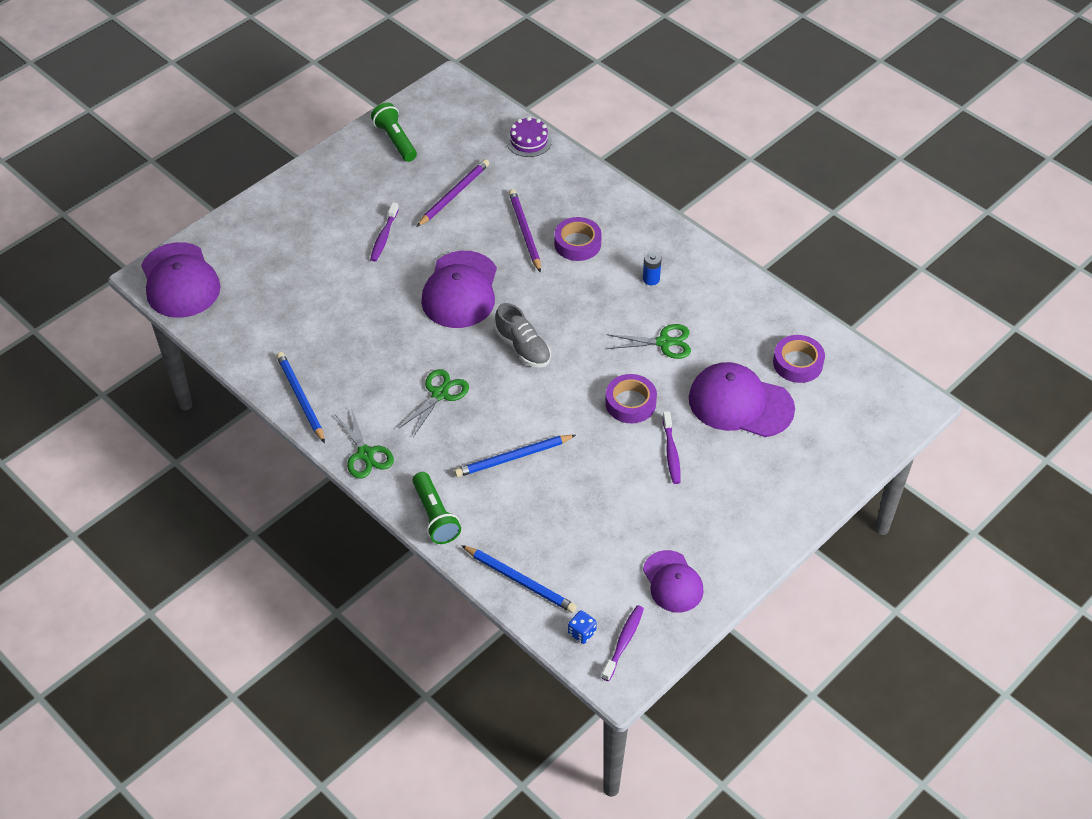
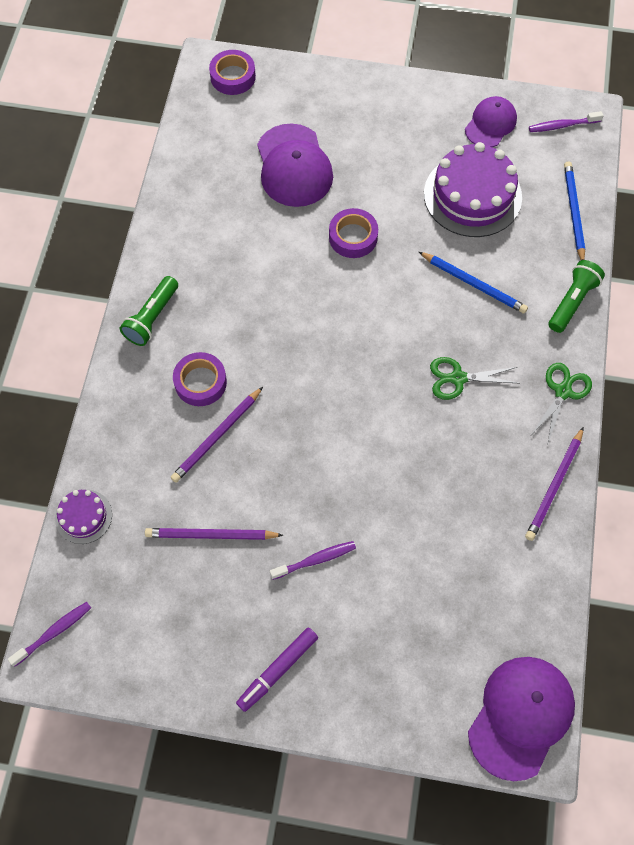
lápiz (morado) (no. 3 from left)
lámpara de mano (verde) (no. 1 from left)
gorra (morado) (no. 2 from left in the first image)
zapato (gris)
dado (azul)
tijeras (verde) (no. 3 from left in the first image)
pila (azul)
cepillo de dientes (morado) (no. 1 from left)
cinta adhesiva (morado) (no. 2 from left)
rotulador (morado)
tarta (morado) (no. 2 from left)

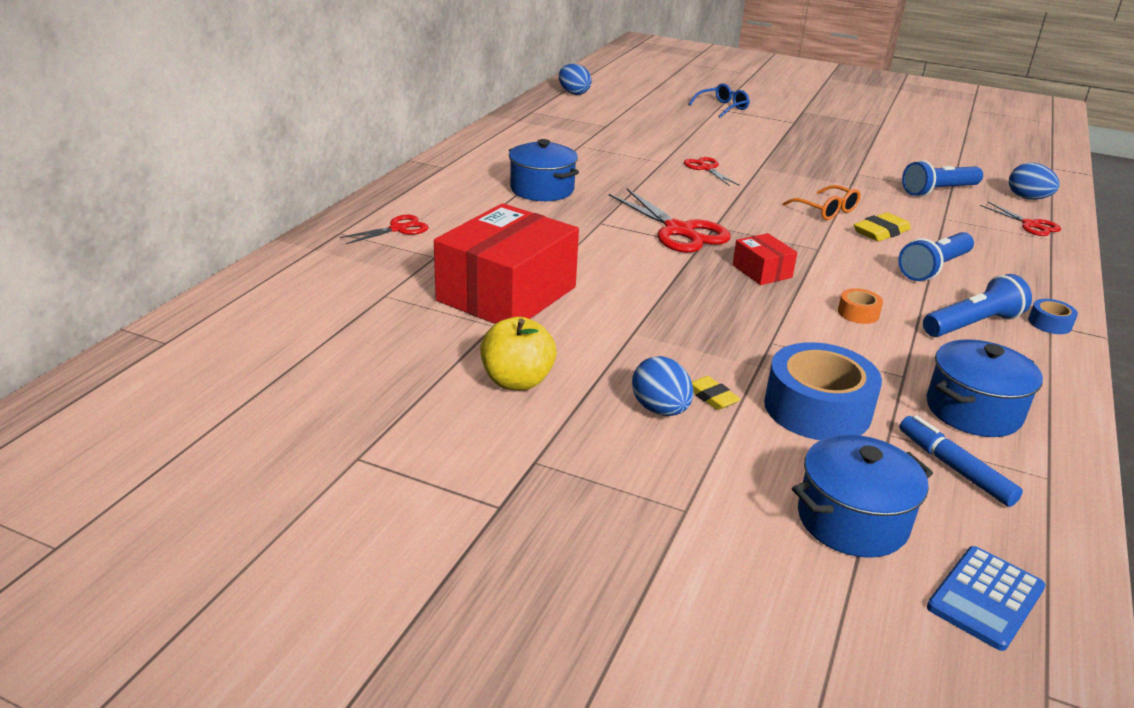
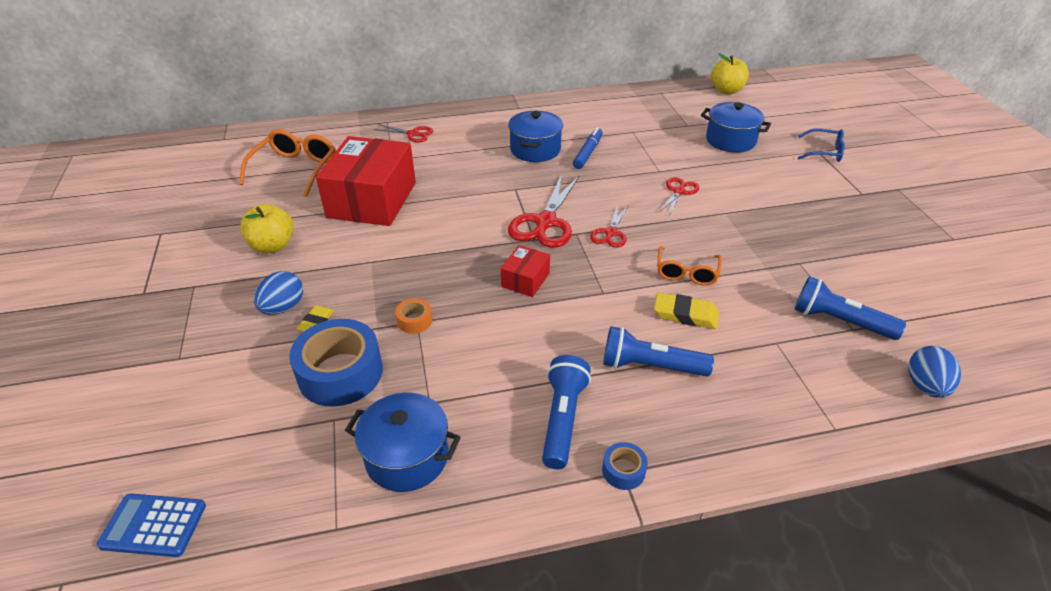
caja (rojo) (no. 1 from left)
manzana (amarillo) (no. 2 from left)
olla (azul) (no. 3 from left)
cinta adhesiva (naranja)
rotulador (azul)
lámpara de mano (azul) (no. 1 from left)
tijeras (rojo) (no. 3 from left)
gafas (naranja) (no. 1 from left)

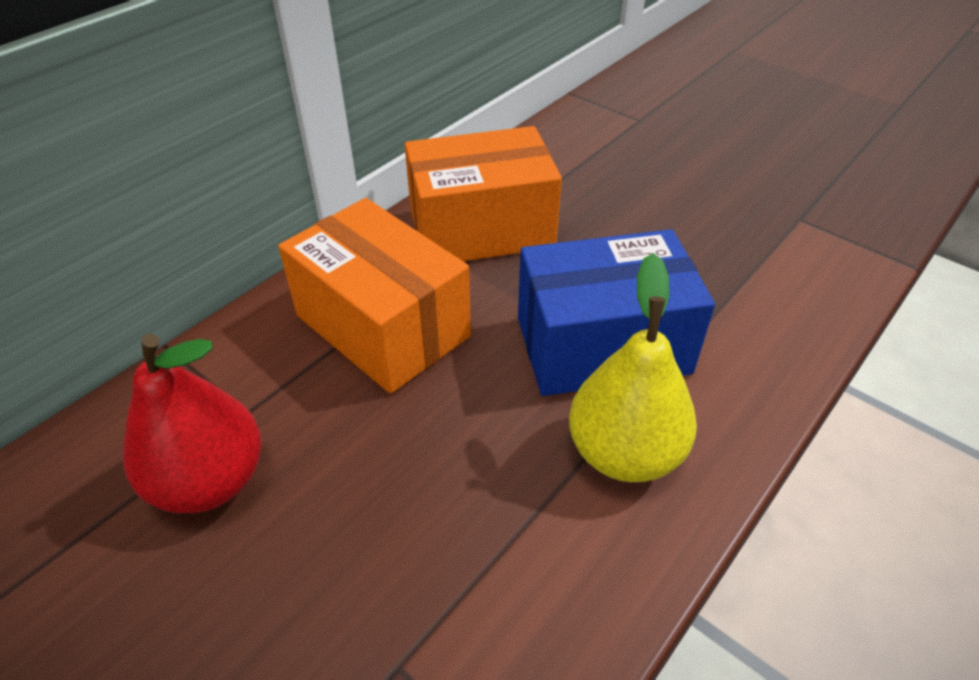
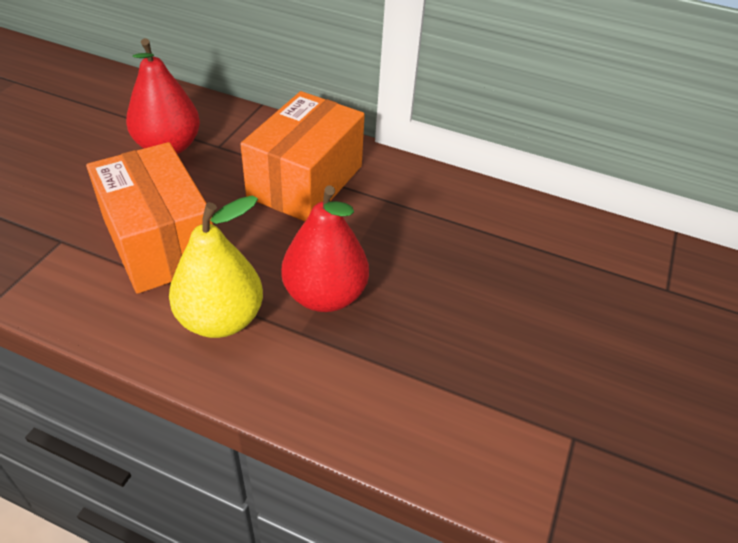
caja (naranja) (no. 1 from left)
pera (rojo) (no. 2 from left)

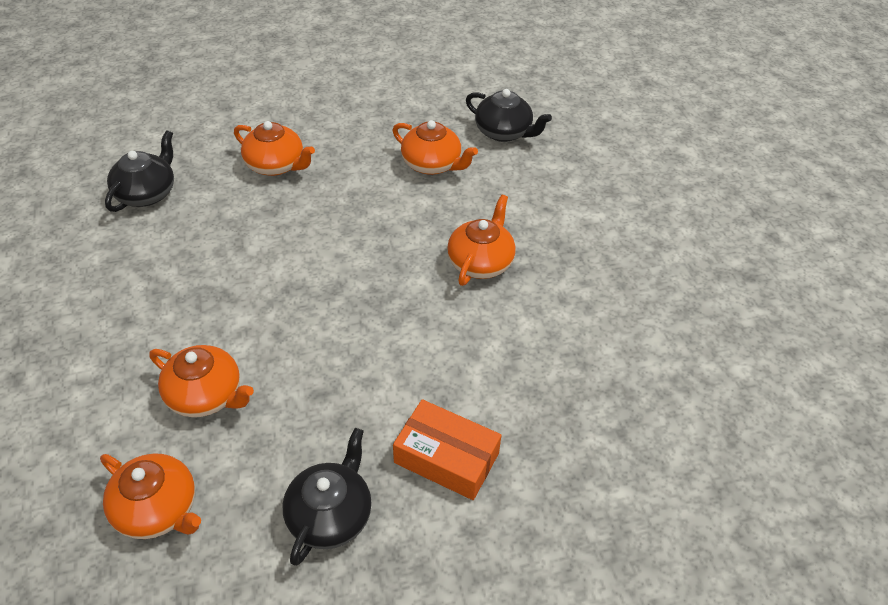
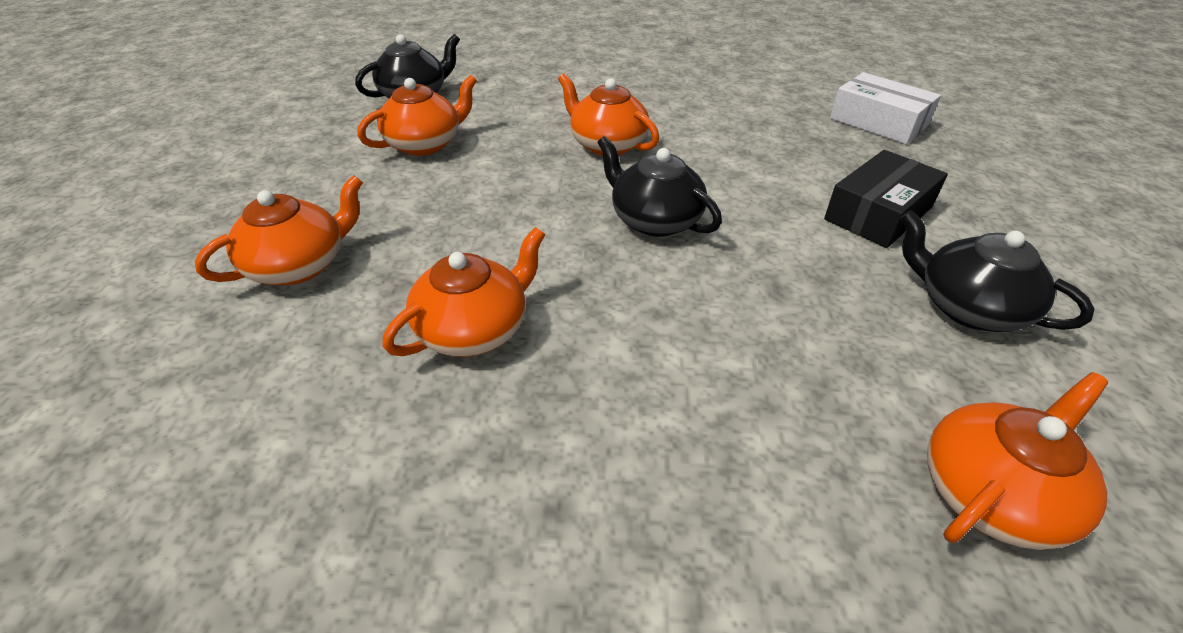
tetera (negro) (no. 2 from left)
tetera (naranja) (no. 3 from left)
caja (negro)
caja (blanco)

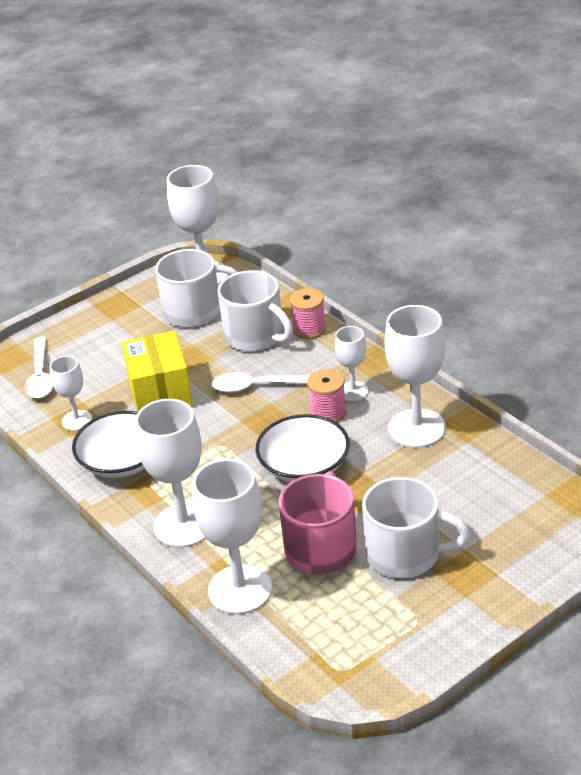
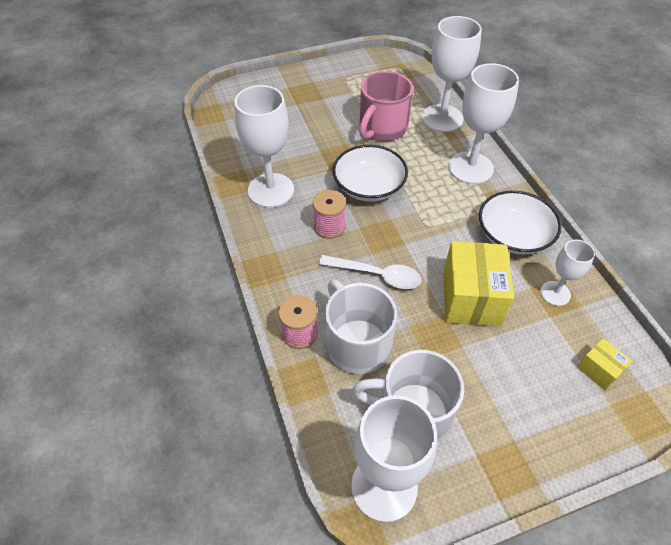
caja (amarillo) (no. 2 from left)
copa (blanco) (no. 5 from left in the first image)
taza (blanco) (no. 3 from left in the first image)

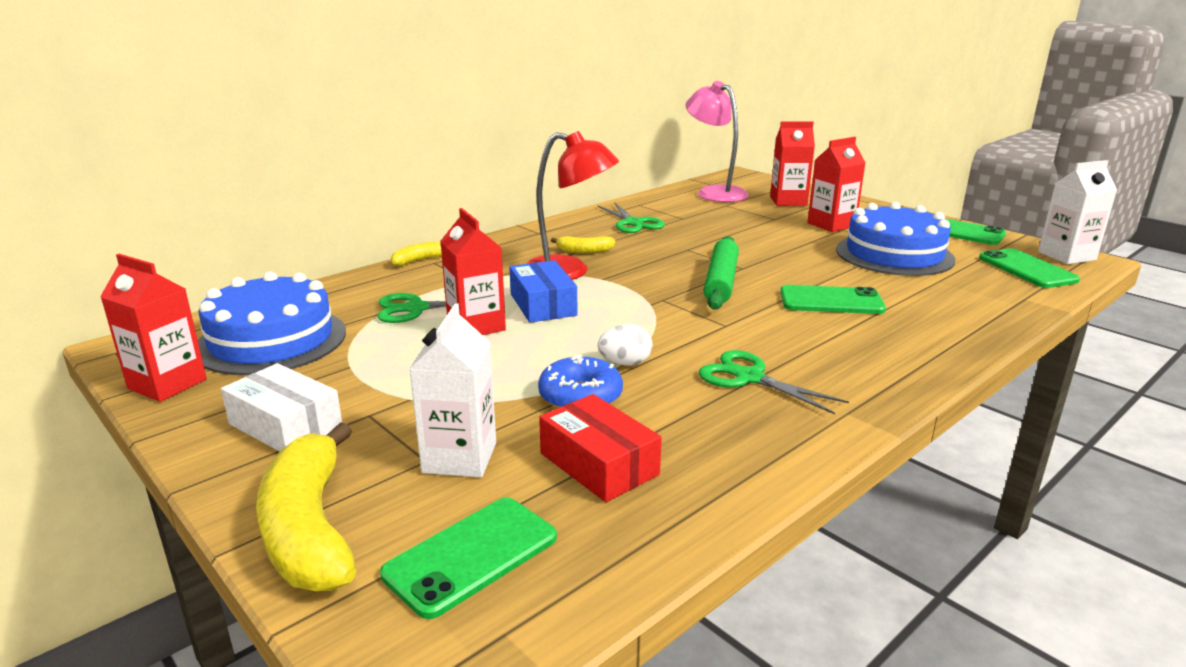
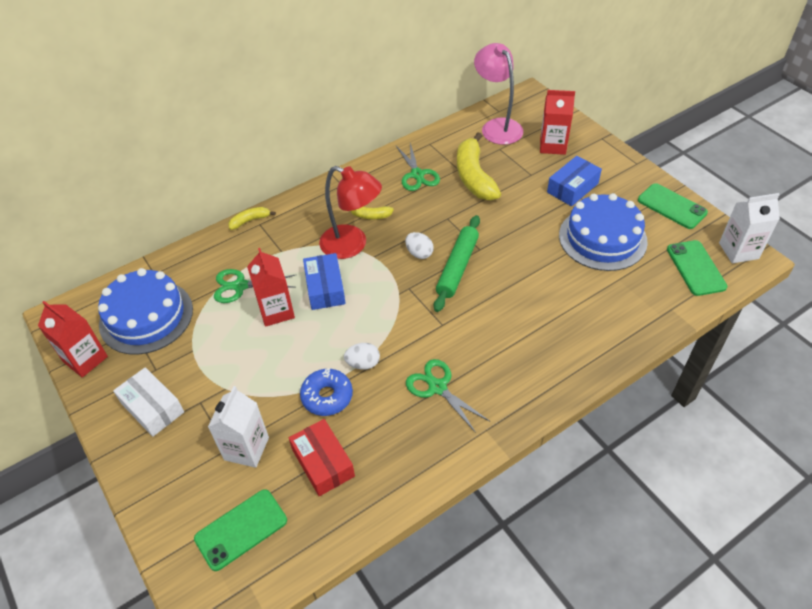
plátano (amarillo) (no. 3 from left)
móvil (verde) (no. 2 from left in the first image)
caja (azul) (no. 2 from left)
huevo (blanco) (no. 2 from left)

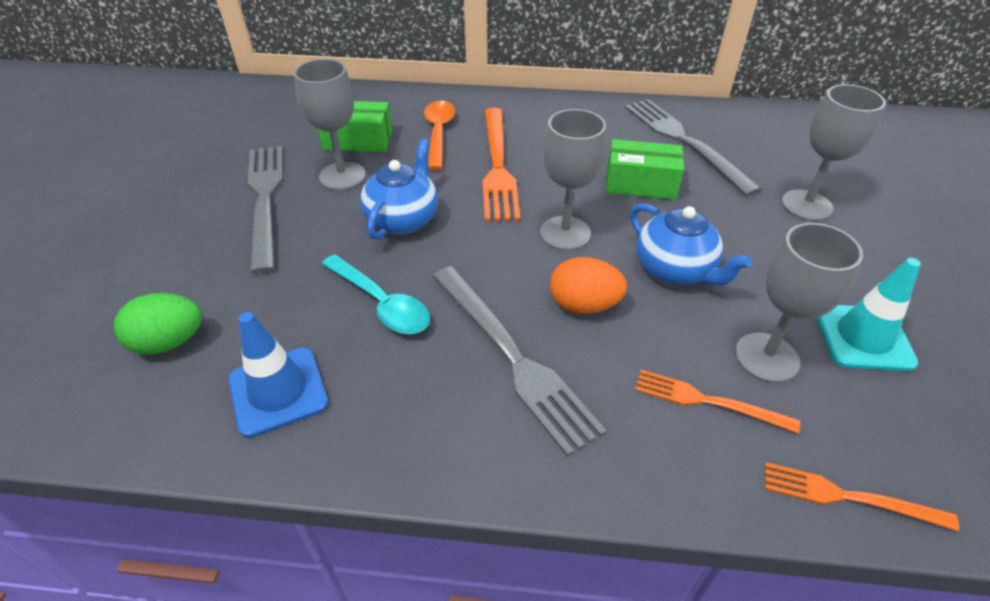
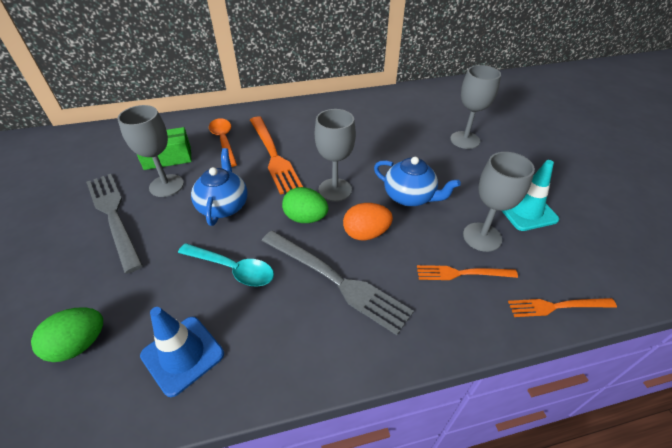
caja (verde) (no. 2 from left in the first image)
tenedor (gris) (no. 3 from left in the first image)
huevo (verde) (no. 2 from left)

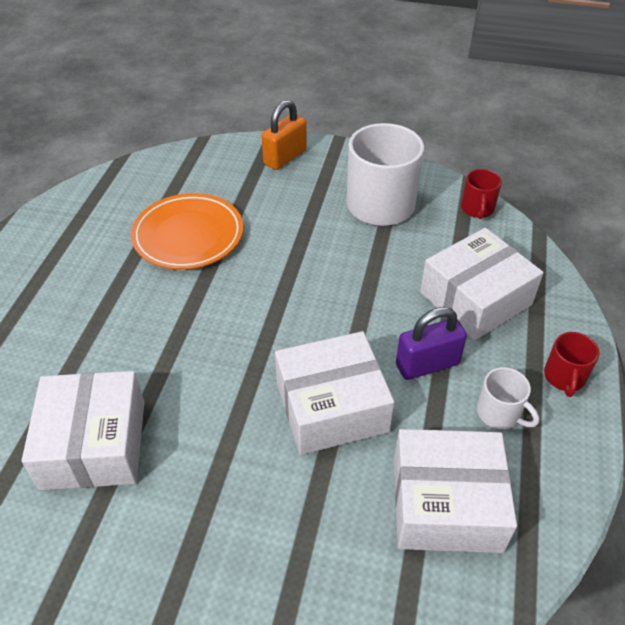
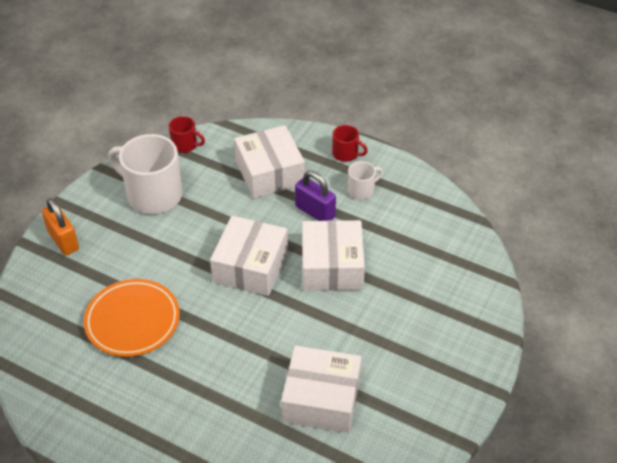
caja (blanco) (no. 1 from left)
candado (morado)

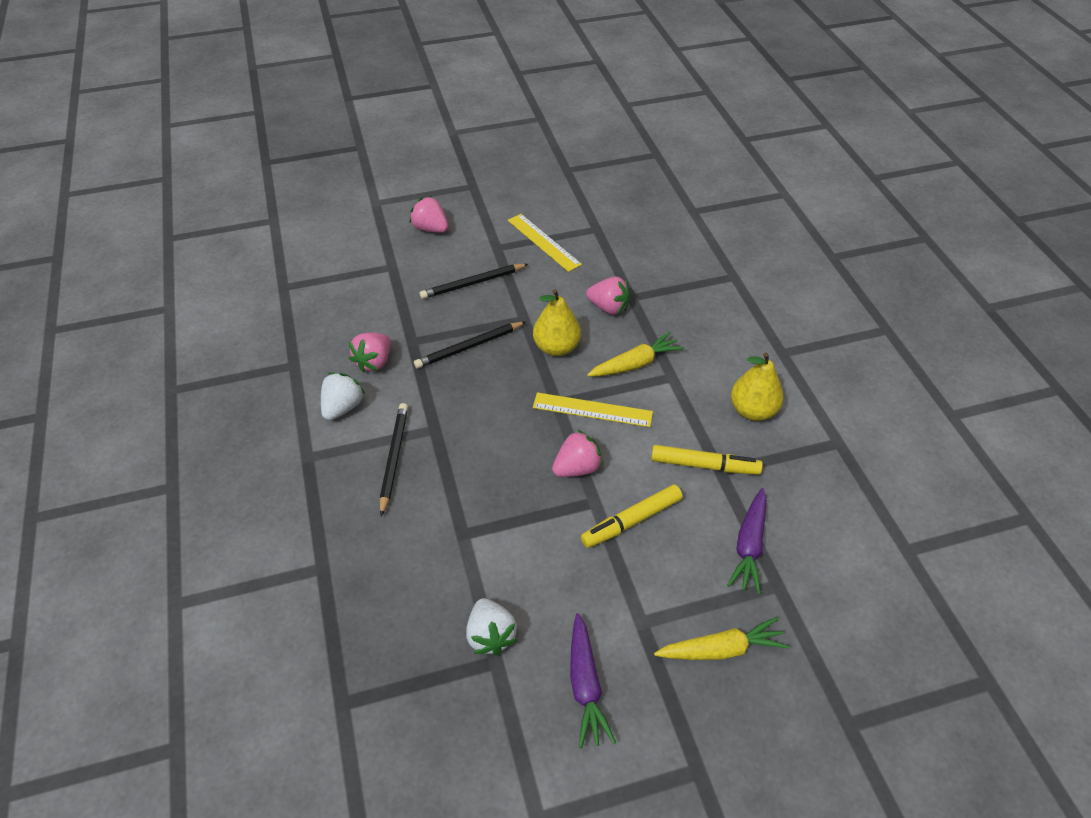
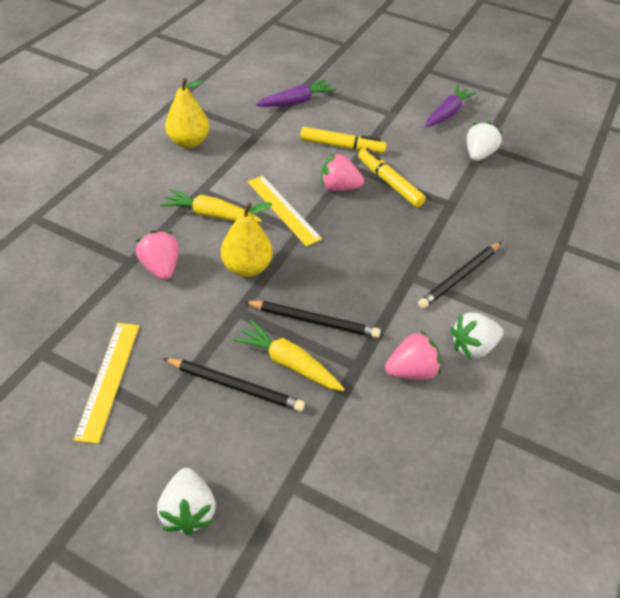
fresa (blanco) (no. 1 from left)
rotulador (amarillo) (no. 2 from left)
zanahoria (amarillo) (no. 2 from left)

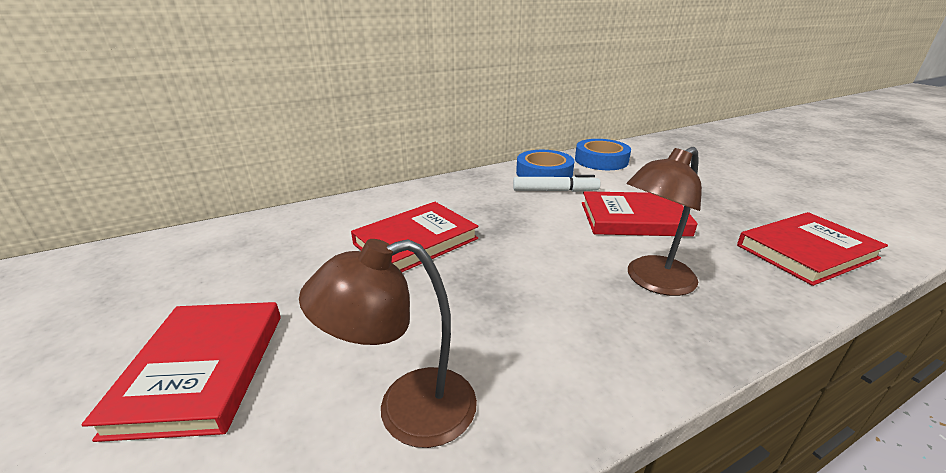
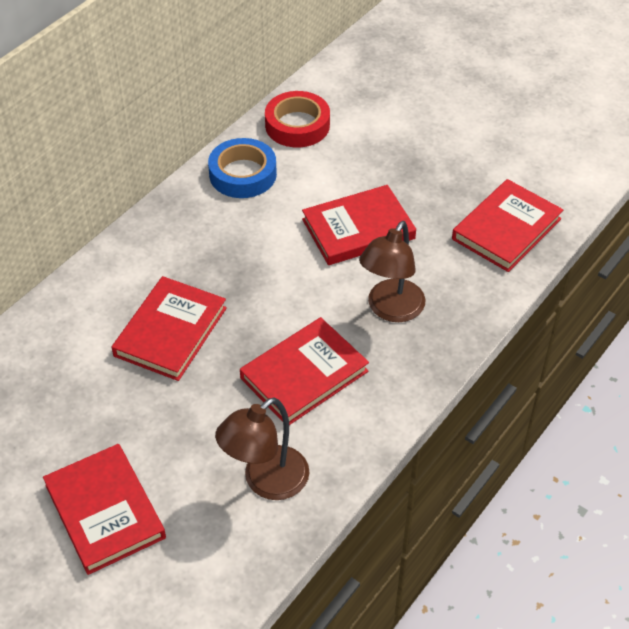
rotulador (blanco)
cinta adhesiva (rojo)
libro (rojo) (no. 3 from left)

